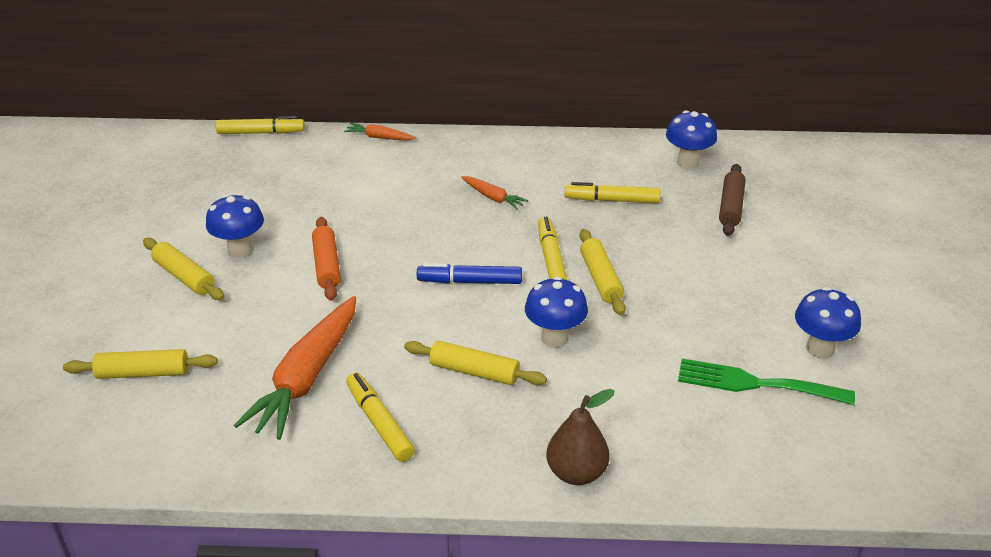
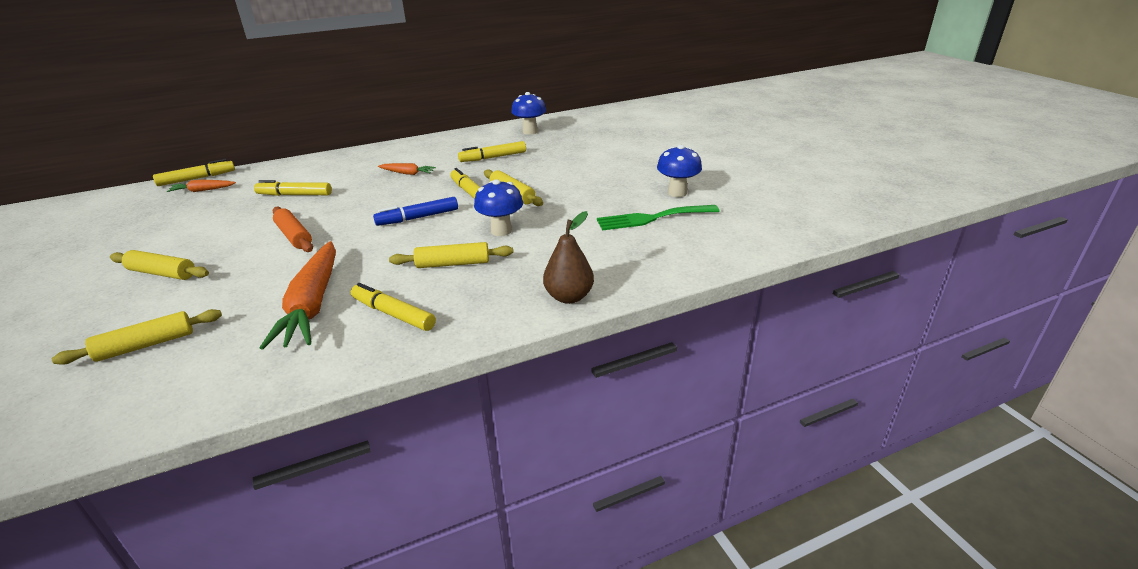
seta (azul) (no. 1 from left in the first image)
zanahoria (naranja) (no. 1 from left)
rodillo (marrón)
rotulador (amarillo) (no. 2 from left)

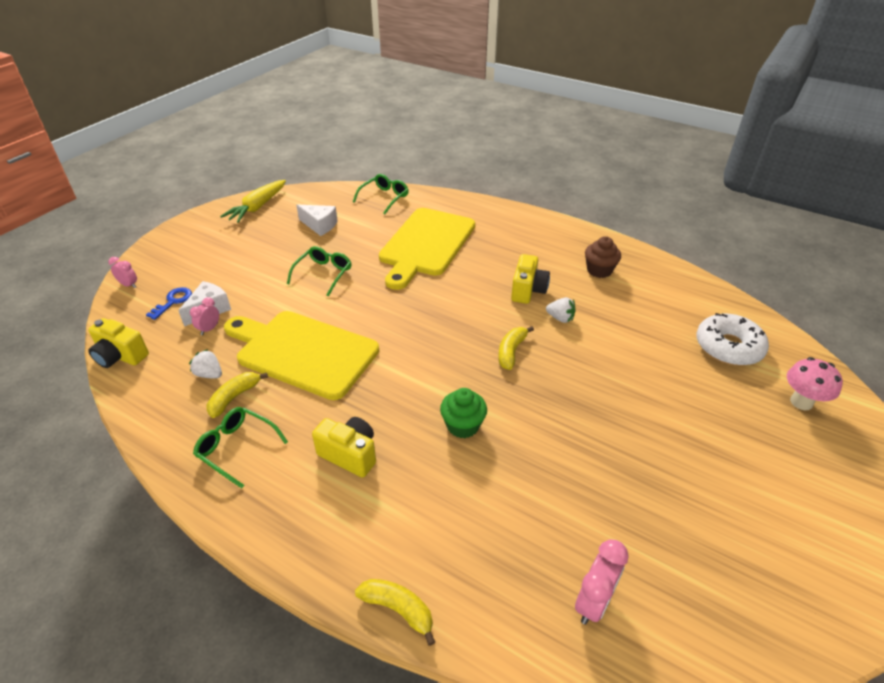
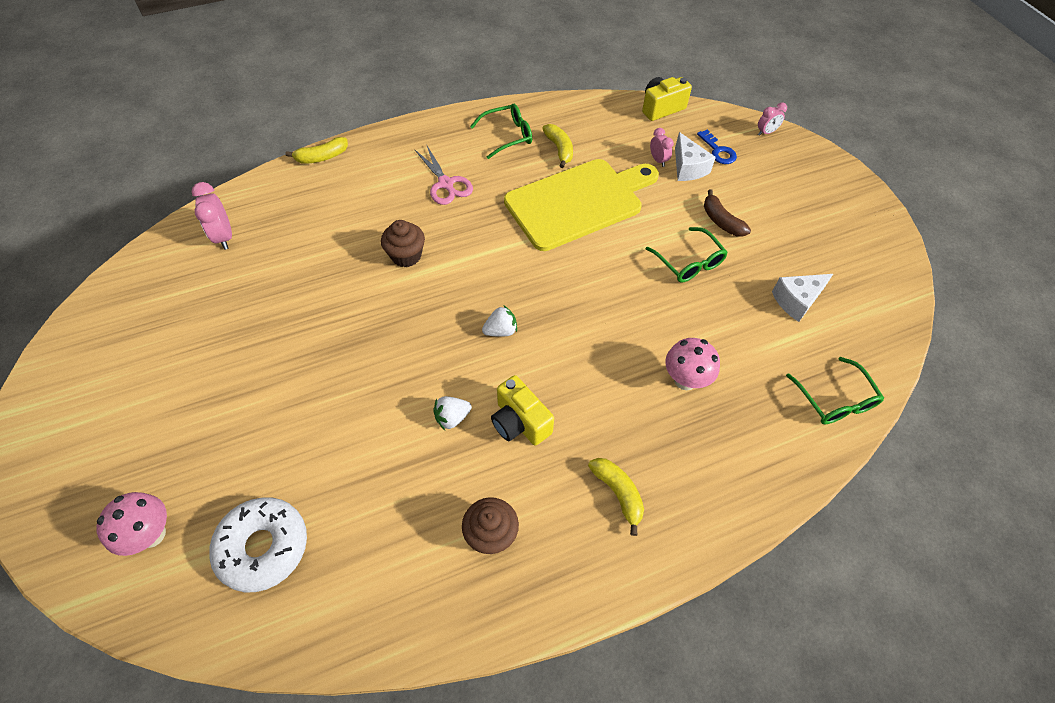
fresa (blanco) (no. 2 from left)
zanahoria (amarillo)
tijeras (rosa)
seta (rosa) (no. 2 from left)
magdalena (marrón) (no. 1 from left)
plátano (amarillo) (no. 3 from left)
plátano (marrón)

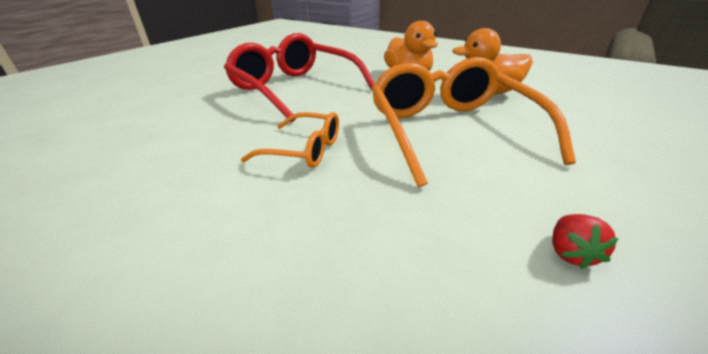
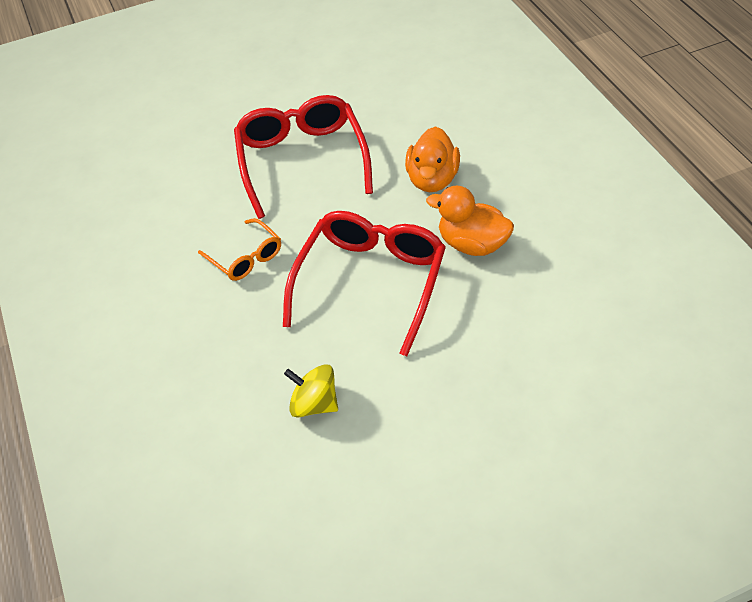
gafas (rojo) (no. 2 from left)
peonza (amarillo)

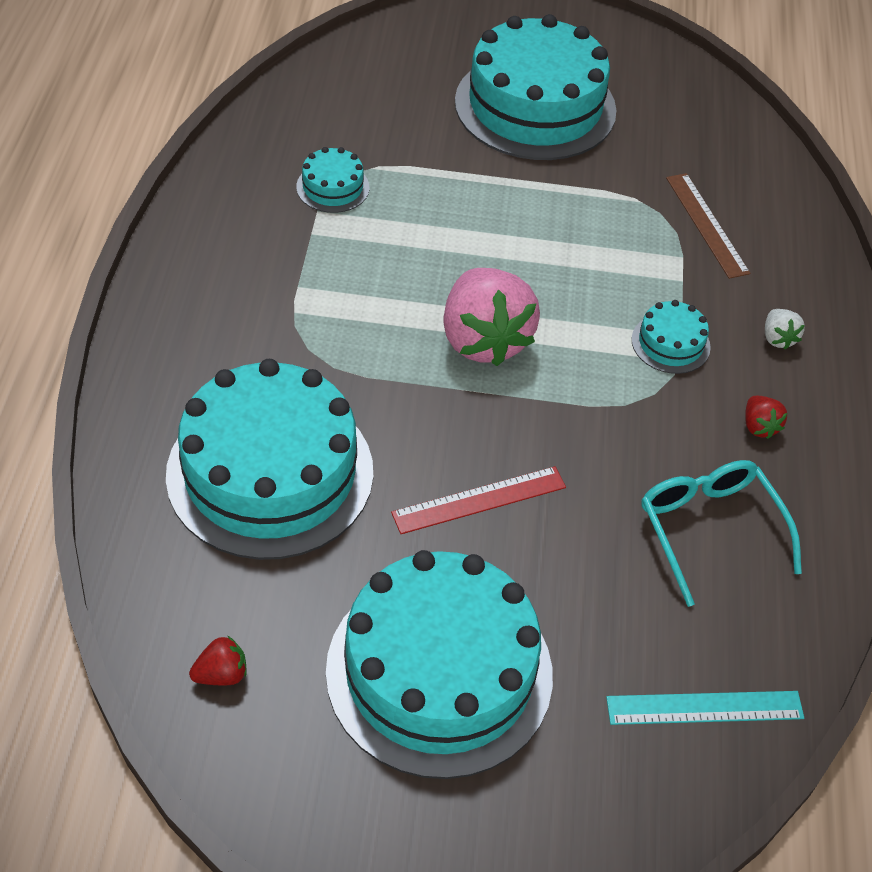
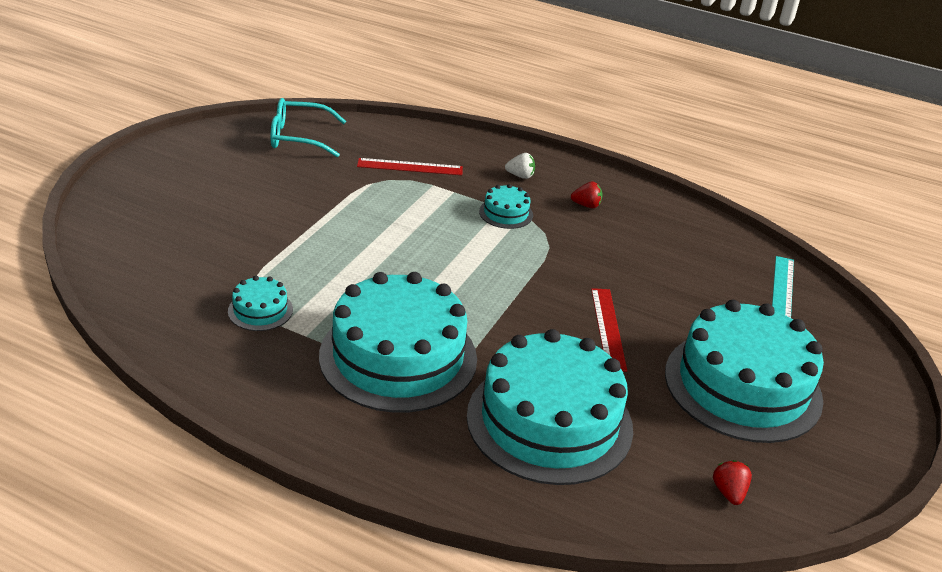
fresa (rosa)
tarta (turquesa) (no. 2 from left)
gafas (turquesa)
regla (rojo) (no. 1 from left)

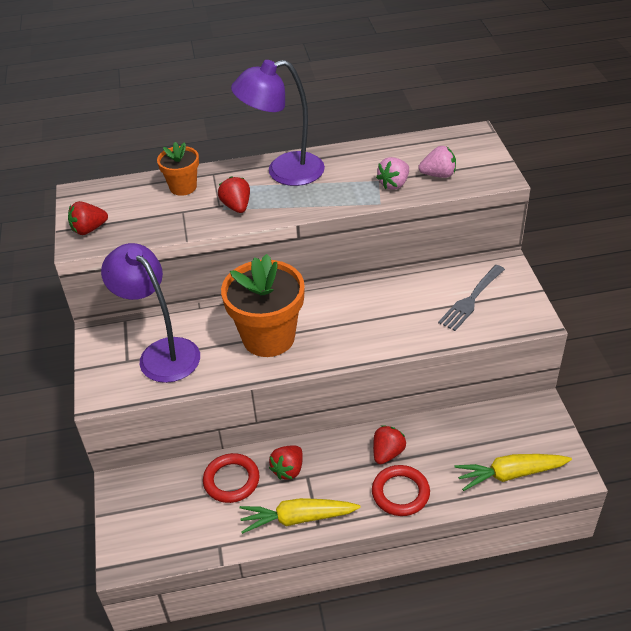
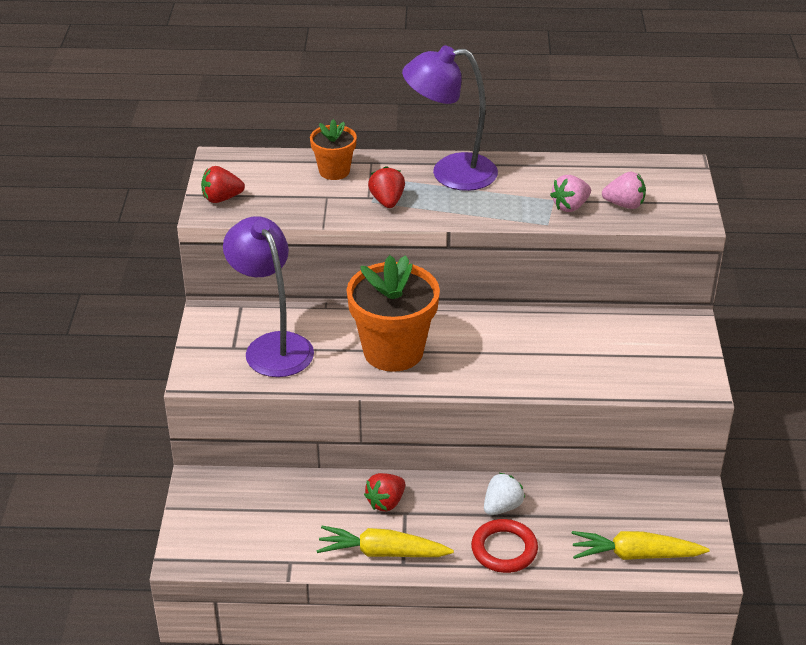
anillo (rojo) (no. 1 from left in the first image)
fresa (blanco)
tenedor (gris)

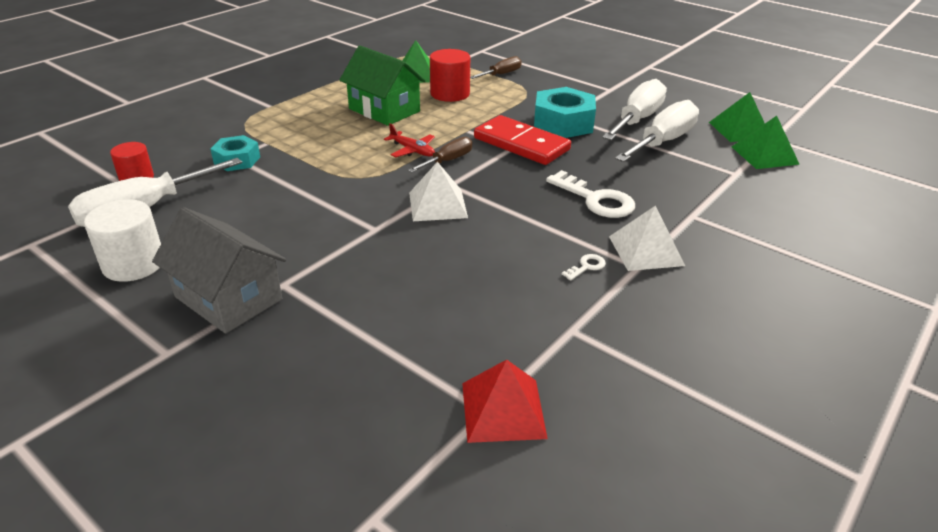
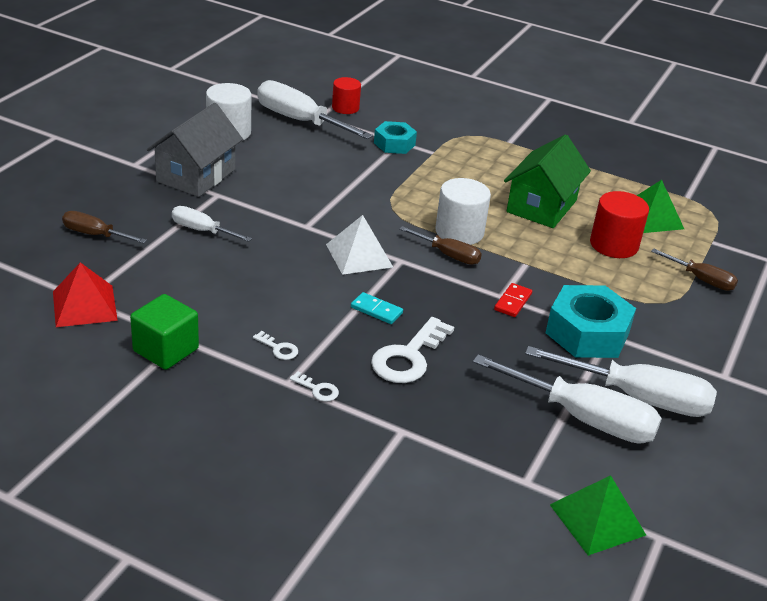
cilindro (blanco) (no. 2 from left)
ficha de dominó (rojo)
llave (blanco) (no. 2 from left)
pirámide (verde) (no. 2 from left in the first image)
destornillador (marrón) (no. 1 from left)
cubo (verde)
destornillador (blanco) (no. 1 from left)
ficha de dominó (turquesa)

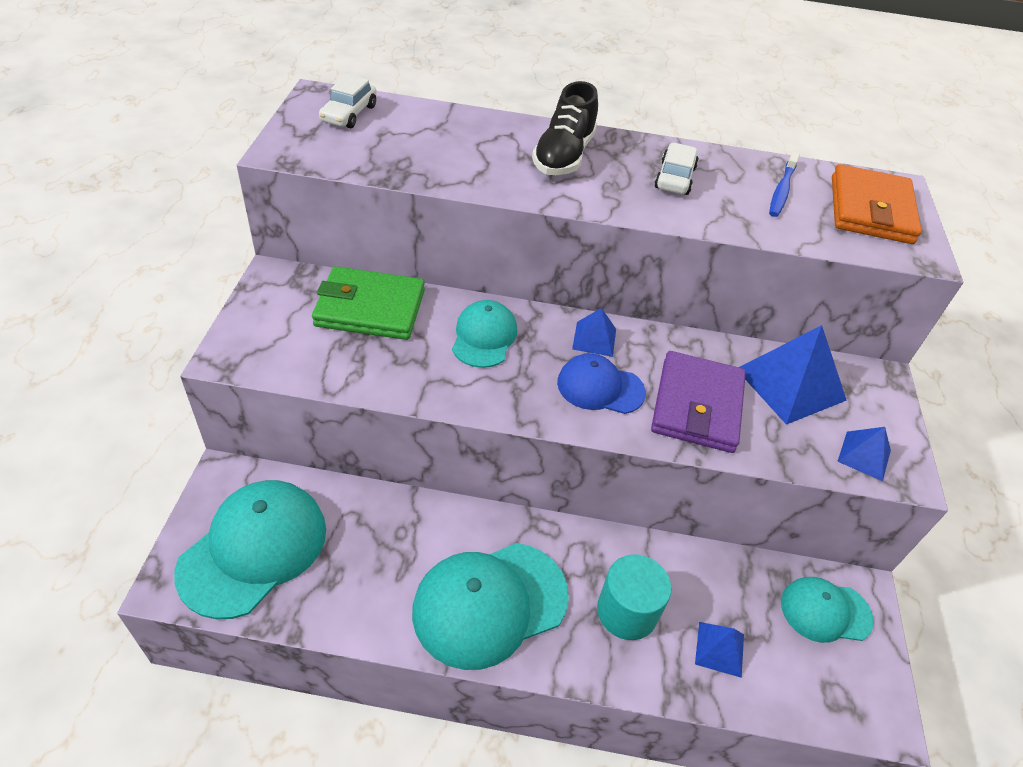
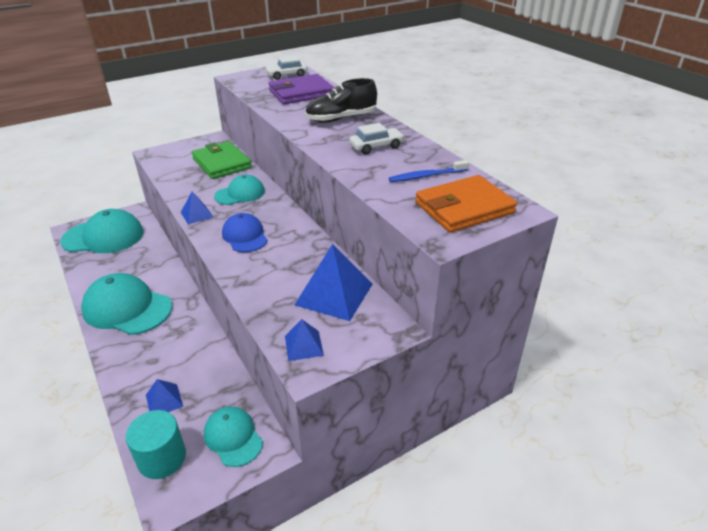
pirámide (azul) (no. 2 from left)
cilindro (turquesa)
cartera (morado)

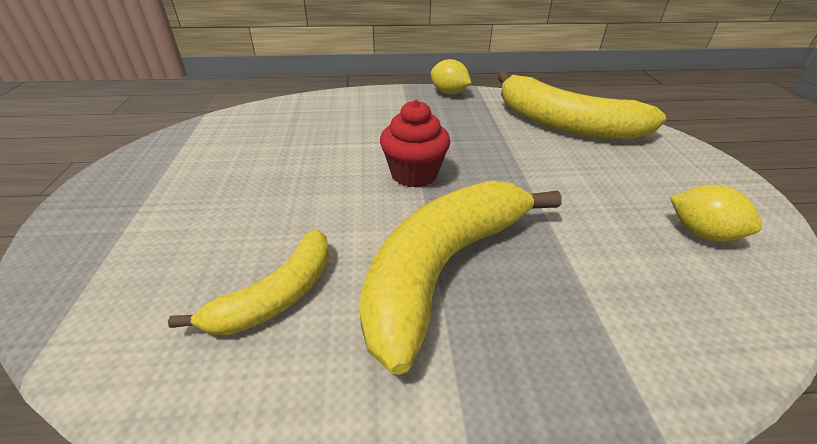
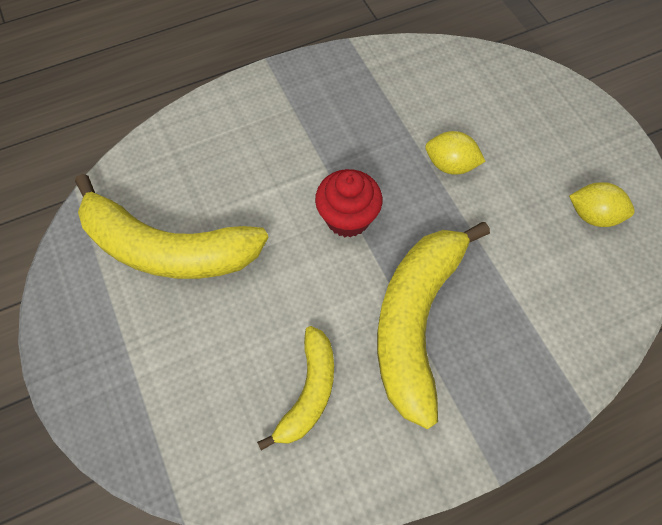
limón (amarillo) (no. 1 from left)
plátano (amarillo) (no. 1 from left)

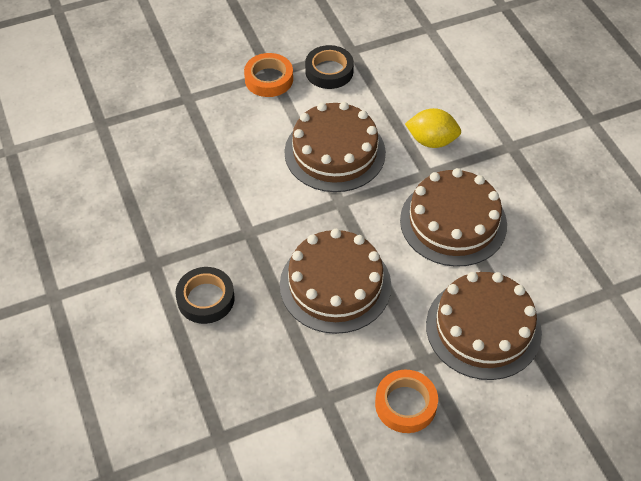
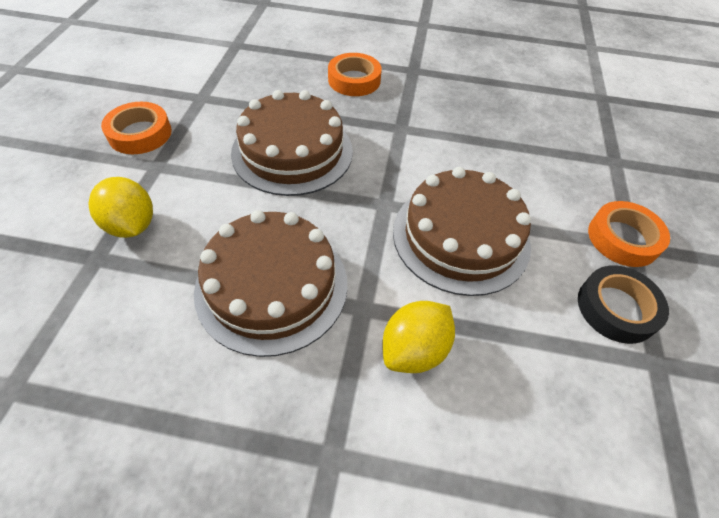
cinta adhesiva (naranja) (no. 2 from left)
limón (amarillo) (no. 1 from left)

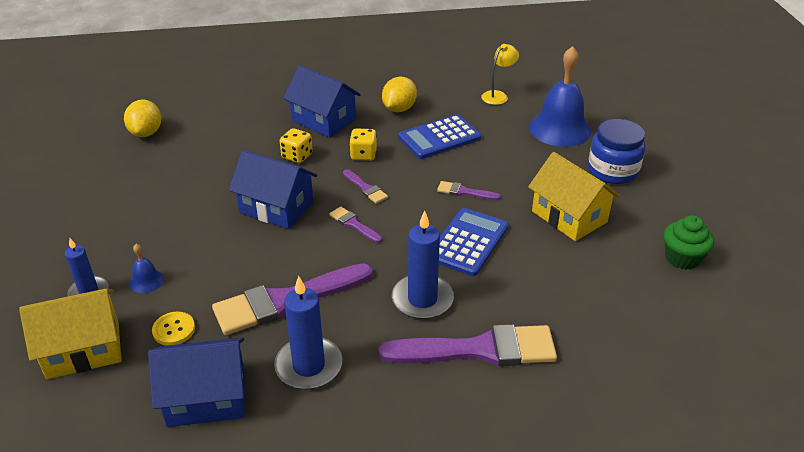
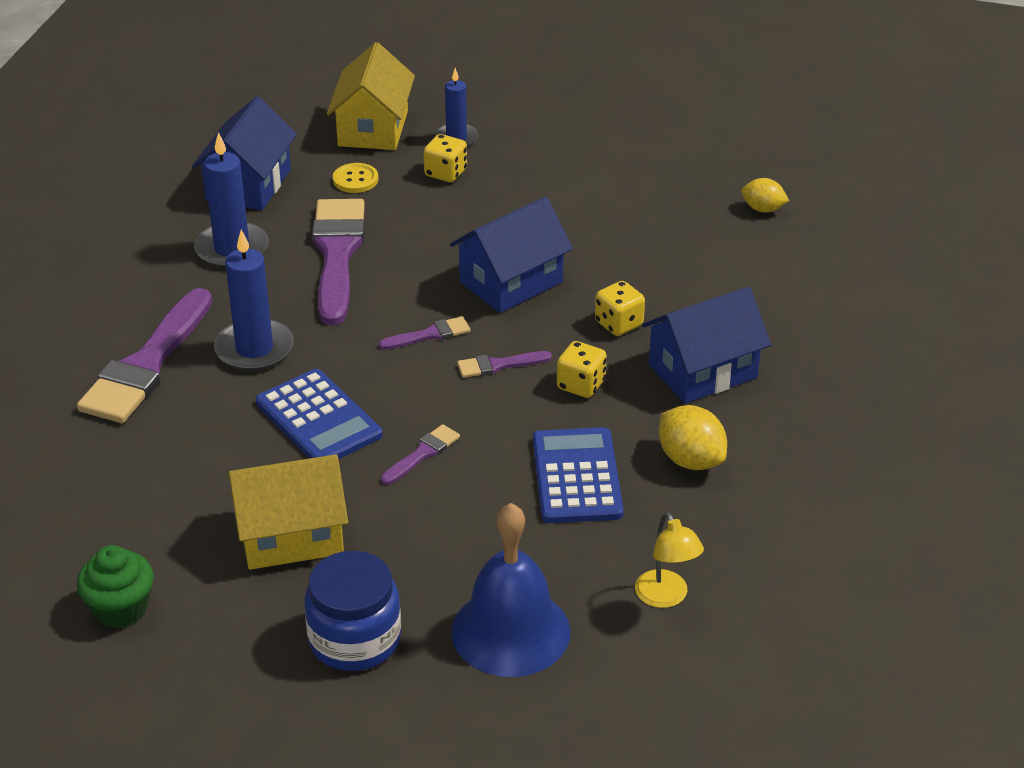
limón (amarillo) (no. 2 from left)
dado (amarillo) (no. 1 from left)

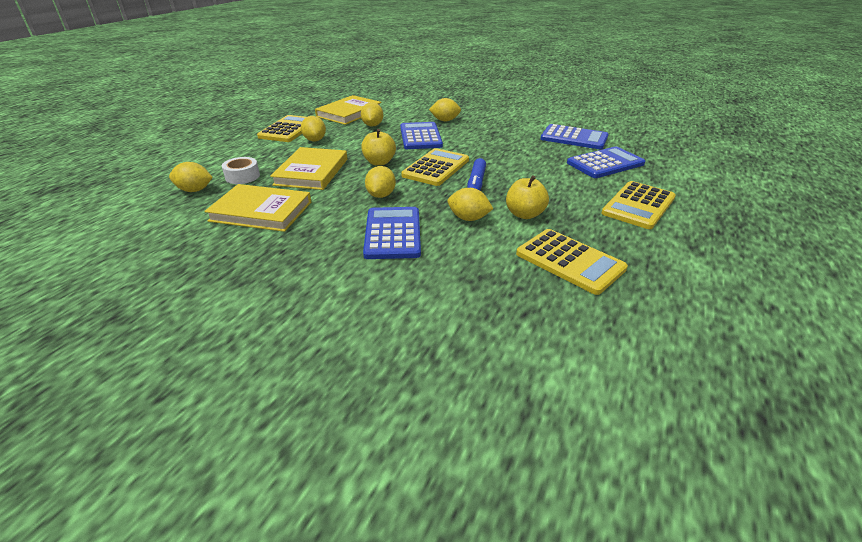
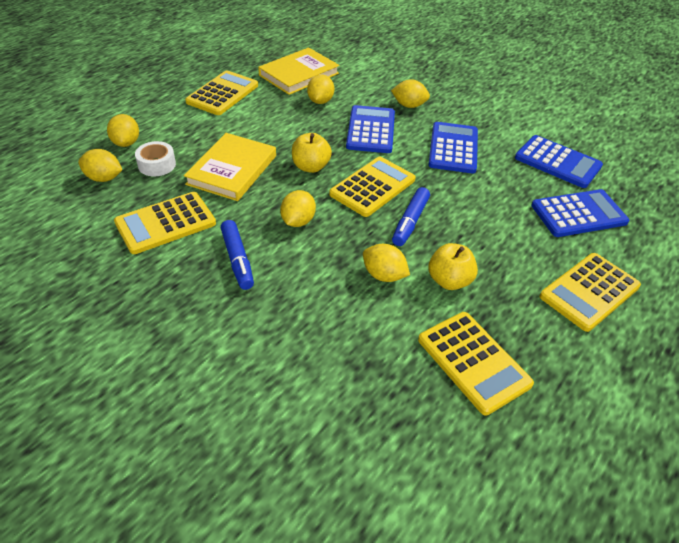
calculadora (amarillo) (no. 1 from left)
limón (amarillo) (no. 2 from left)
calculadora (azul) (no. 2 from left)
rotulador (azul) (no. 1 from left)

